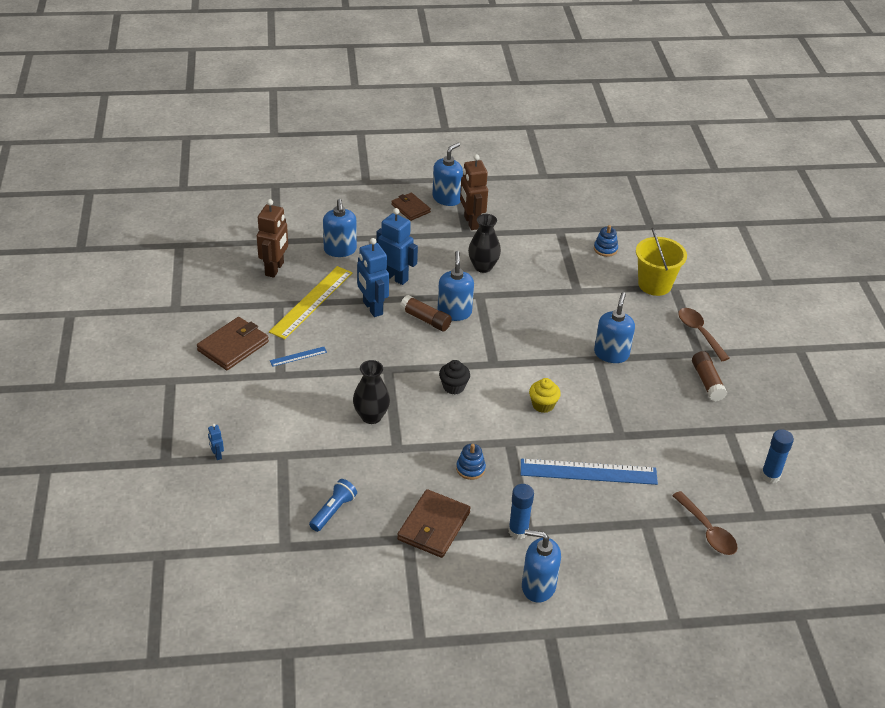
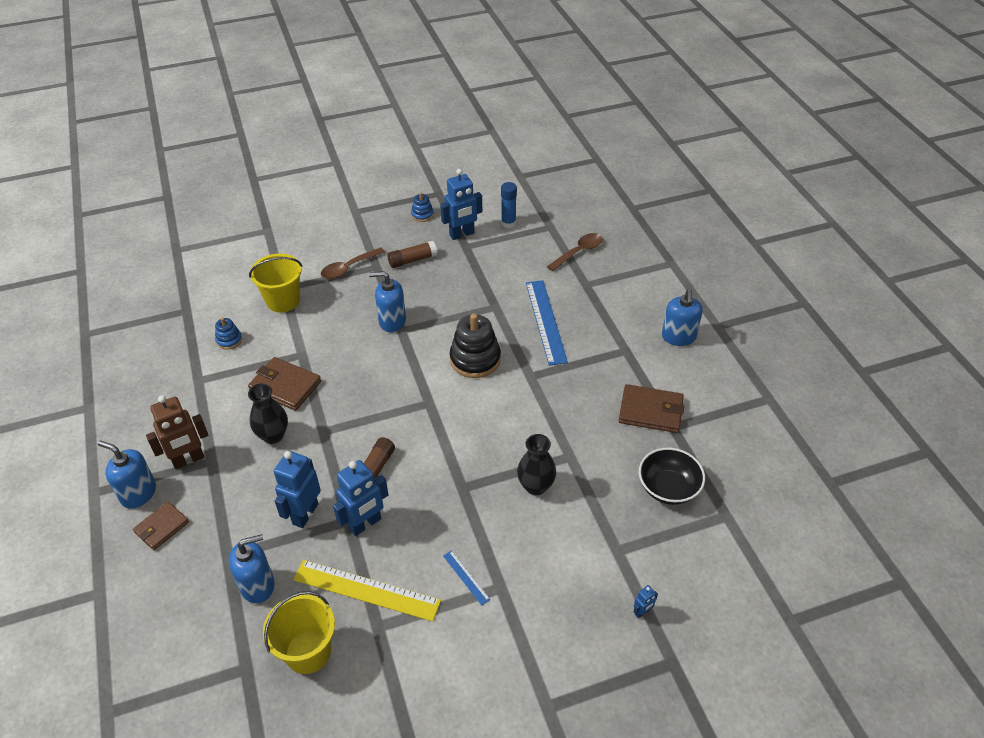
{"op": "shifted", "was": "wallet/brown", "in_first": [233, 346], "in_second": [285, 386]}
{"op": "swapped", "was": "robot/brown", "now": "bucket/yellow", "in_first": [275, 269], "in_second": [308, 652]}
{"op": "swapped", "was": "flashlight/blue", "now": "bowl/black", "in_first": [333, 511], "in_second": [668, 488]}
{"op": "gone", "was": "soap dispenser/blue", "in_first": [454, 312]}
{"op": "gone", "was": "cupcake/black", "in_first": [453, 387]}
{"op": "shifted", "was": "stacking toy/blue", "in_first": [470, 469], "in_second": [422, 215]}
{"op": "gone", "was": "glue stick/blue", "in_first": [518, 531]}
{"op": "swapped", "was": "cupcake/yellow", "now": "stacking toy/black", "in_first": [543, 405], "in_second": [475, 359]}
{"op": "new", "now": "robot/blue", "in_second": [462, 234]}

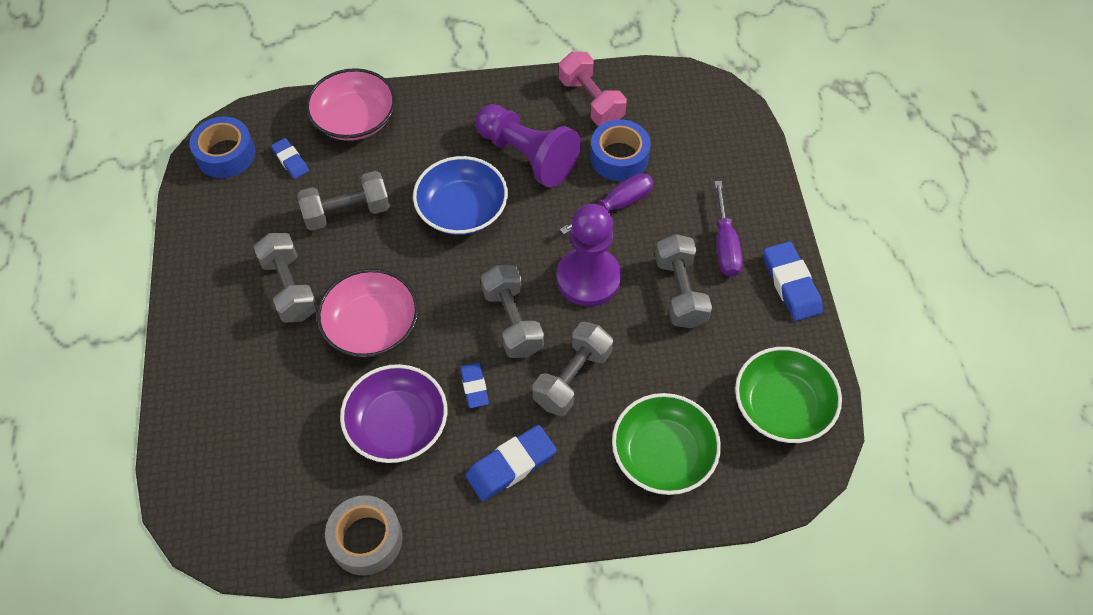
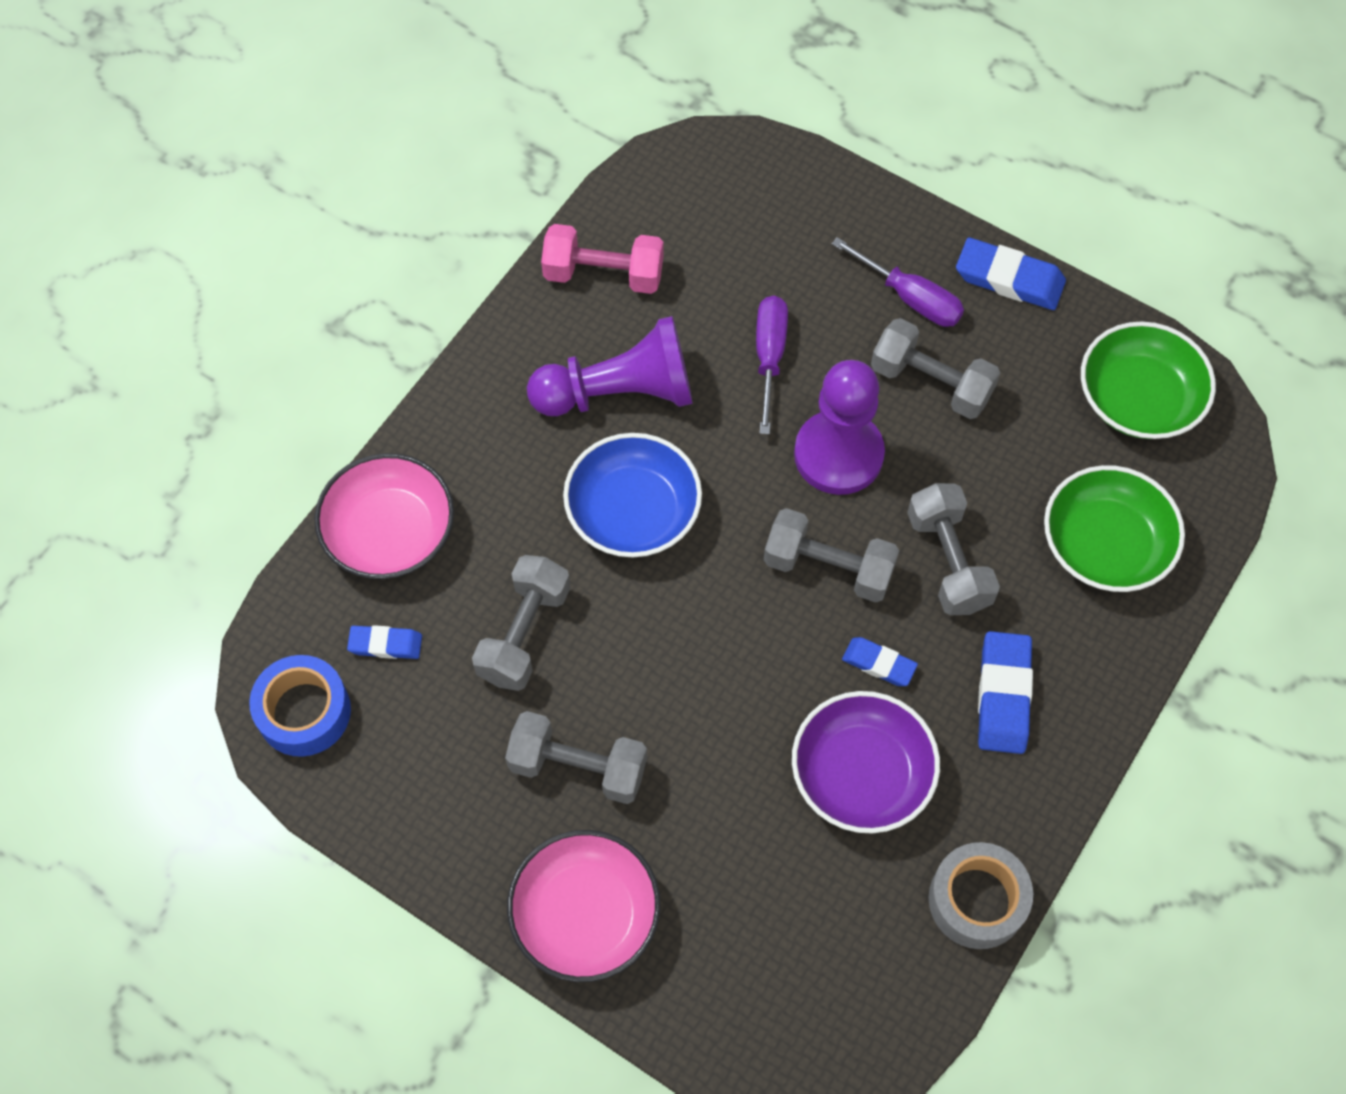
{"op": "shifted", "was": "bowl/pink", "in_first": [372, 326], "in_second": [585, 915]}
{"op": "gone", "was": "tape/blue", "in_first": [619, 157]}

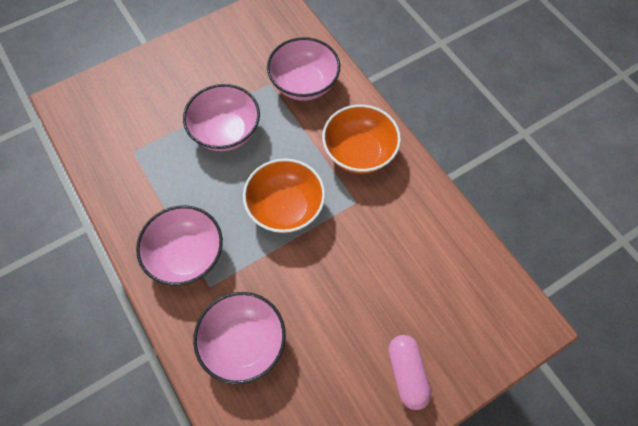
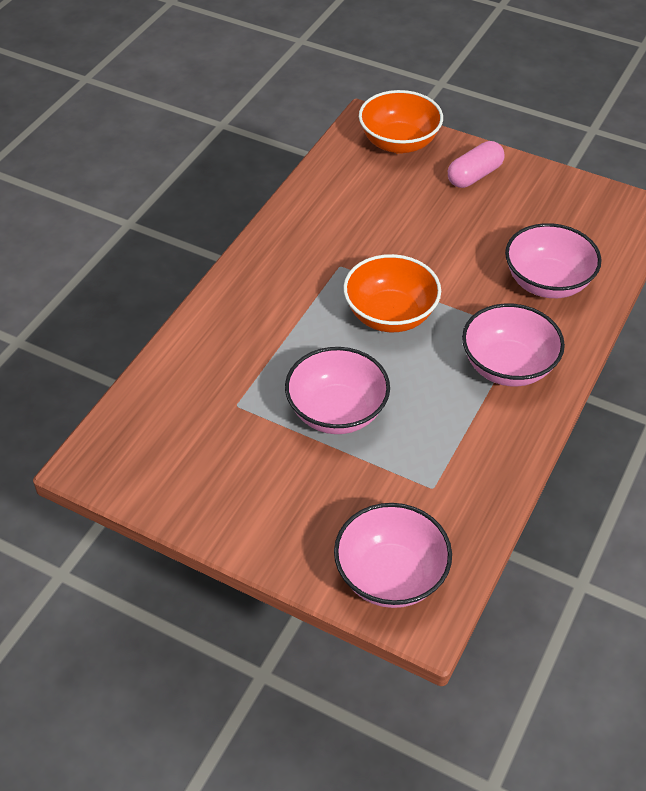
{"op": "shifted", "was": "bowl/pink", "in_first": [304, 84], "in_second": [390, 576]}
{"op": "shifted", "was": "bowl/orange", "in_first": [359, 153], "in_second": [399, 143]}

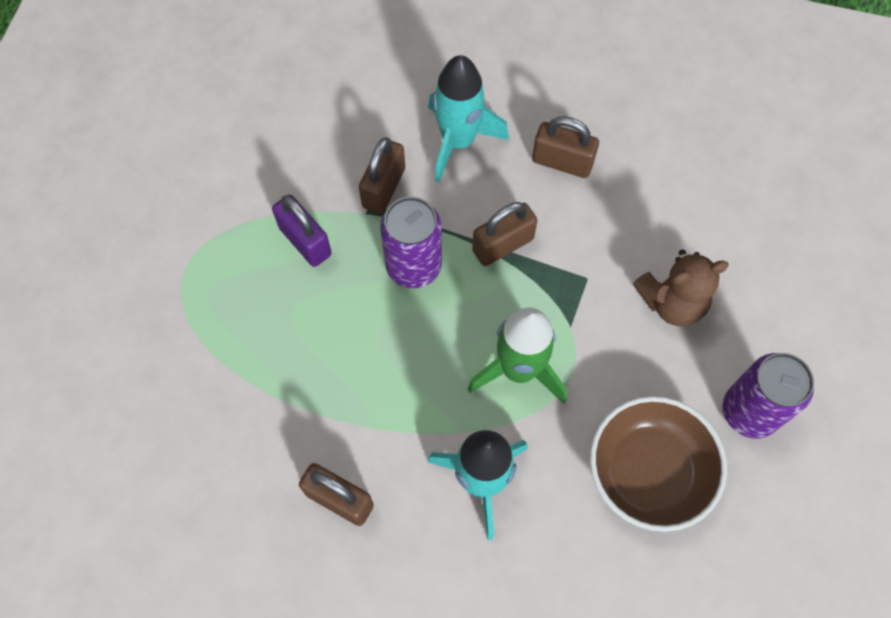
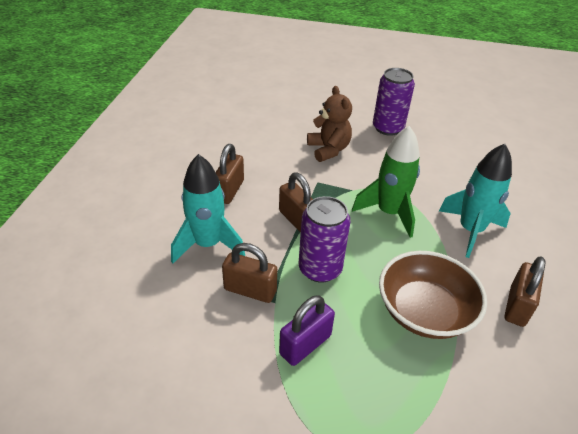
{"op": "shifted", "was": "bowl/brown", "in_first": [649, 471], "in_second": [424, 311]}

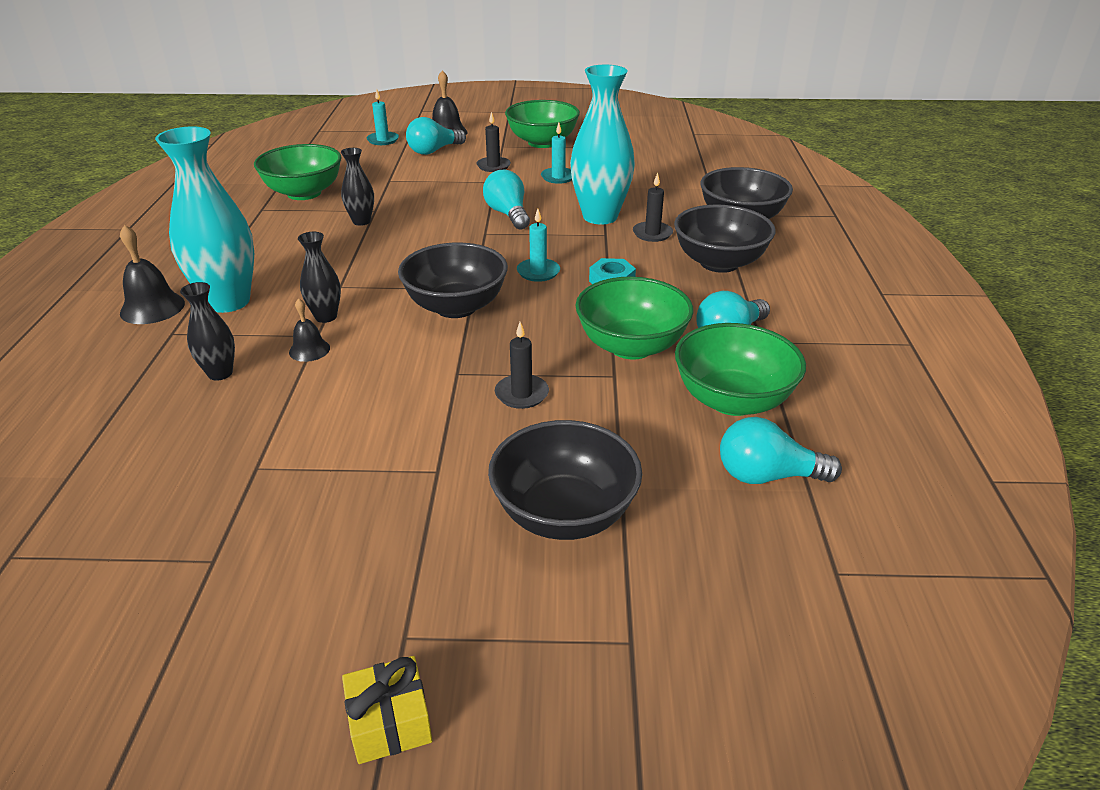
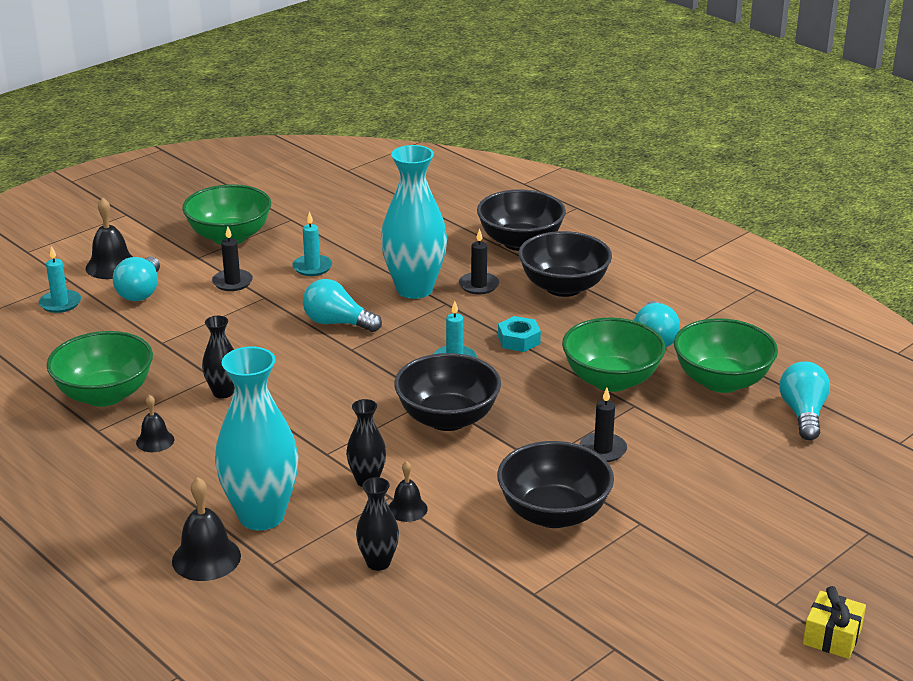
{"op": "shifted", "was": "bowl/black", "in_first": [564, 514], "in_second": [553, 513]}
{"op": "rotated", "was": "light bulb/turquoise", "in_first": [767, 476], "in_second": [803, 414], "clockwise": 135}
{"op": "new", "now": "bell/black", "in_second": [155, 441]}

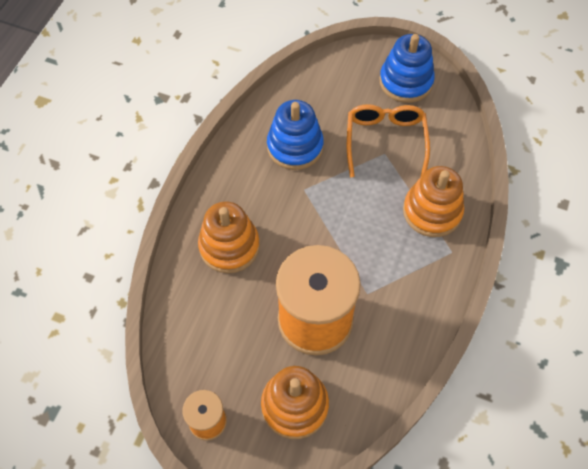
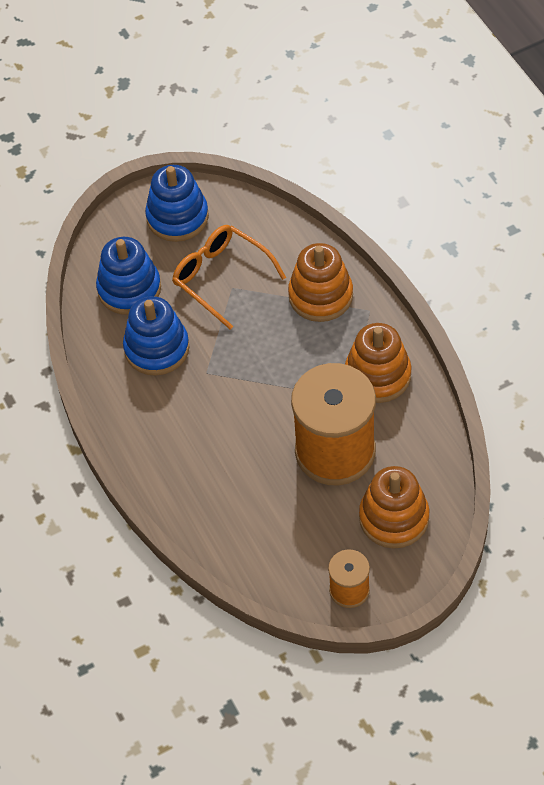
{"op": "shifted", "was": "stacking toy/orange", "in_first": [229, 246], "in_second": [377, 375]}
{"op": "new", "now": "stacking toy/blue", "in_second": [129, 289]}

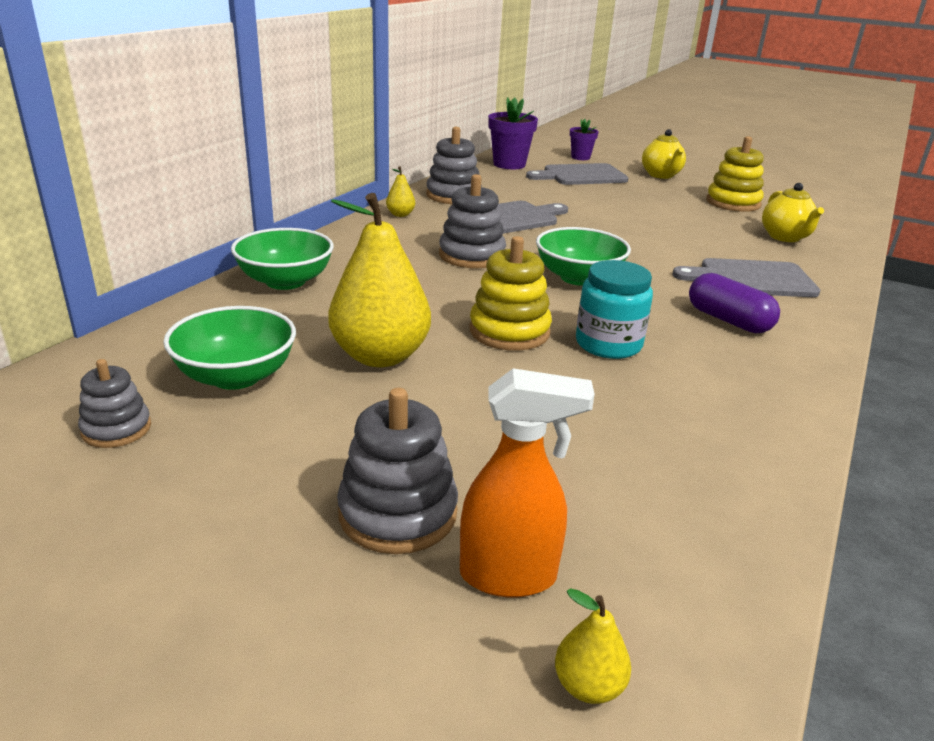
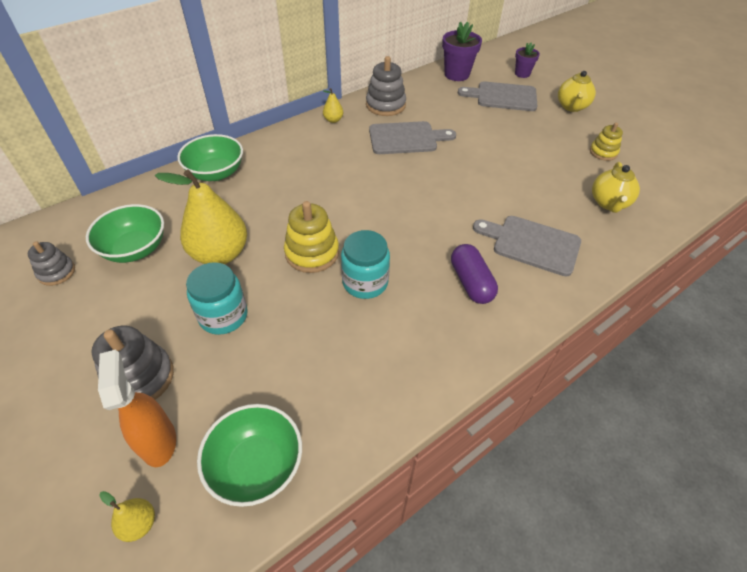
{"op": "gone", "was": "stacking toy/grey", "in_first": [472, 255]}
{"op": "rotated", "was": "spray bottle/orange", "in_first": [509, 576], "in_second": [159, 441], "clockwise": -135}
{"op": "shifted", "was": "bowl/green", "in_first": [578, 277], "in_second": [256, 465]}
{"op": "scaled", "was": "stacking toy/yellow", "in_first": [733, 203], "in_second": [603, 152], "ratio": 0.62}
{"op": "new", "now": "jar/turquoise", "in_second": [223, 316]}

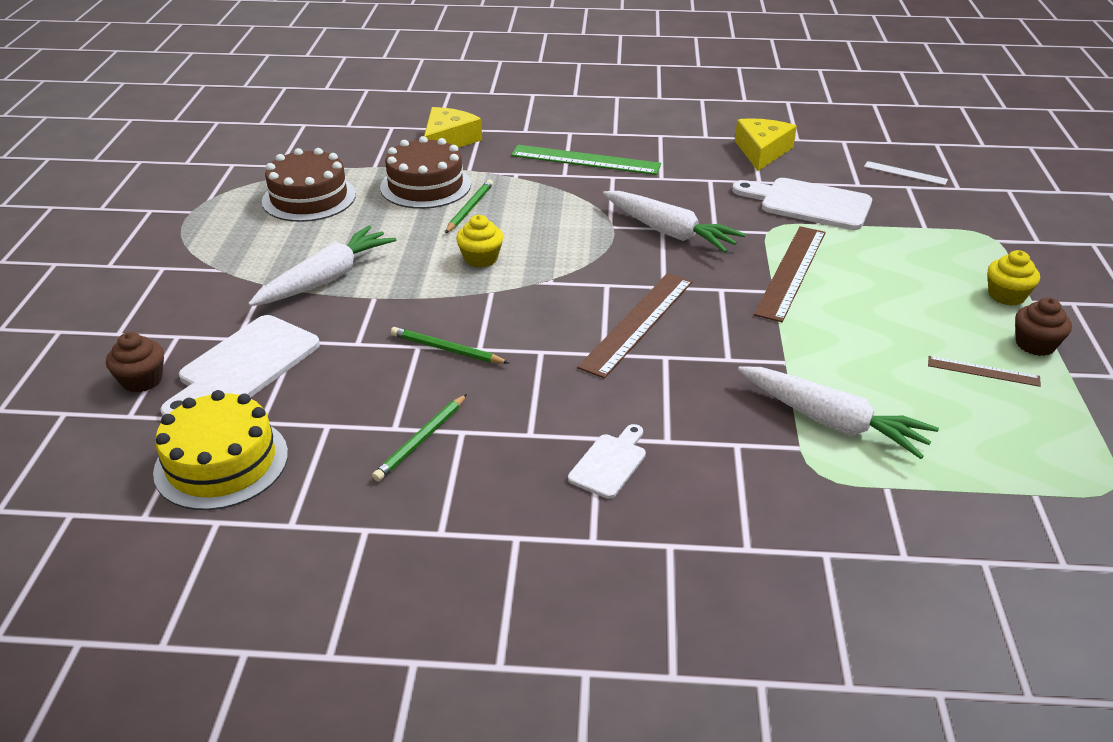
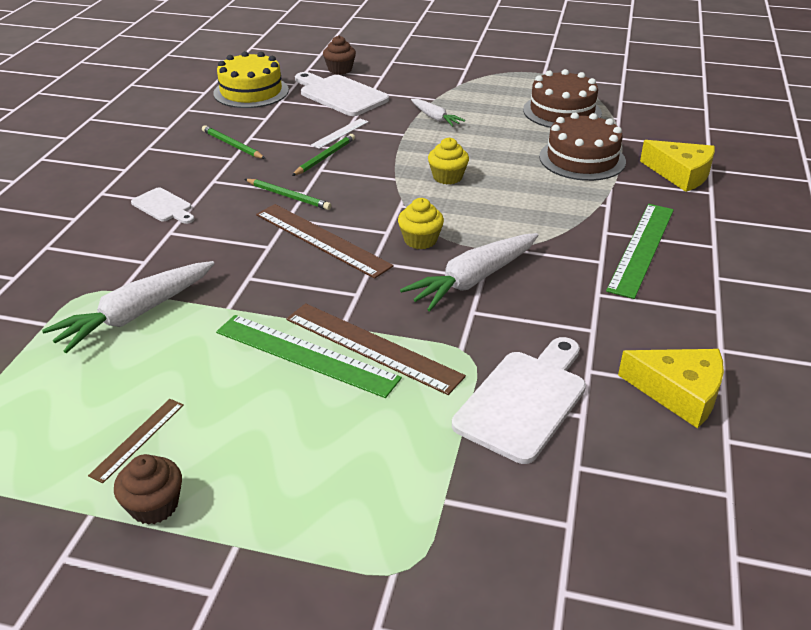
{"op": "scaled", "was": "carrot/white", "in_first": [326, 278], "in_second": [435, 118], "ratio": 0.56}
{"op": "shifted", "was": "pencil/green", "in_first": [469, 209], "in_second": [288, 196]}
{"op": "shifted", "was": "ruler/white", "in_first": [905, 173], "in_second": [340, 133]}
{"op": "shifted", "was": "cupcake/yellow", "in_first": [1006, 295], "in_second": [420, 240]}
{"op": "new", "now": "ruler/green", "in_second": [306, 355]}

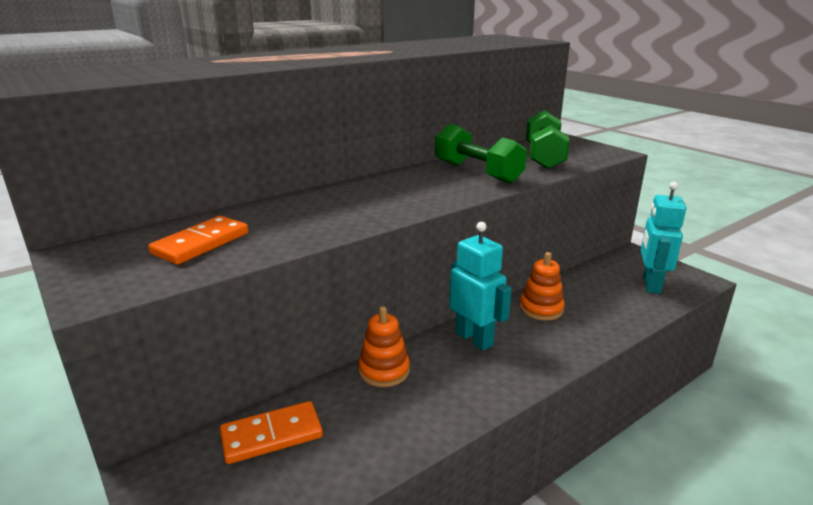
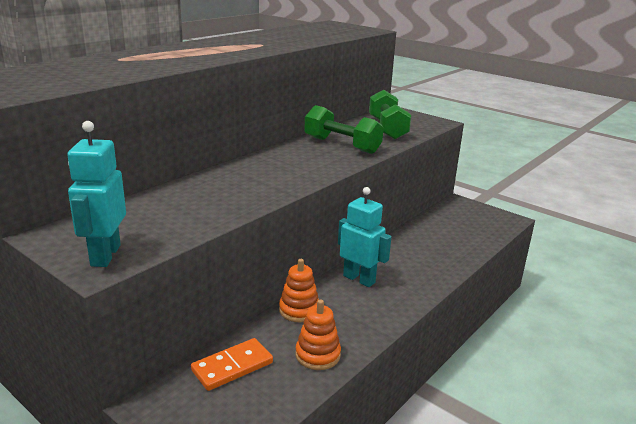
{"op": "gone", "was": "domino/orange", "in_first": [201, 243]}
{"op": "shifted", "was": "stacking toy/orange", "in_first": [541, 309], "in_second": [317, 355]}
{"op": "shifted", "was": "robot/turquoise", "in_first": [650, 284], "in_second": [105, 255]}

